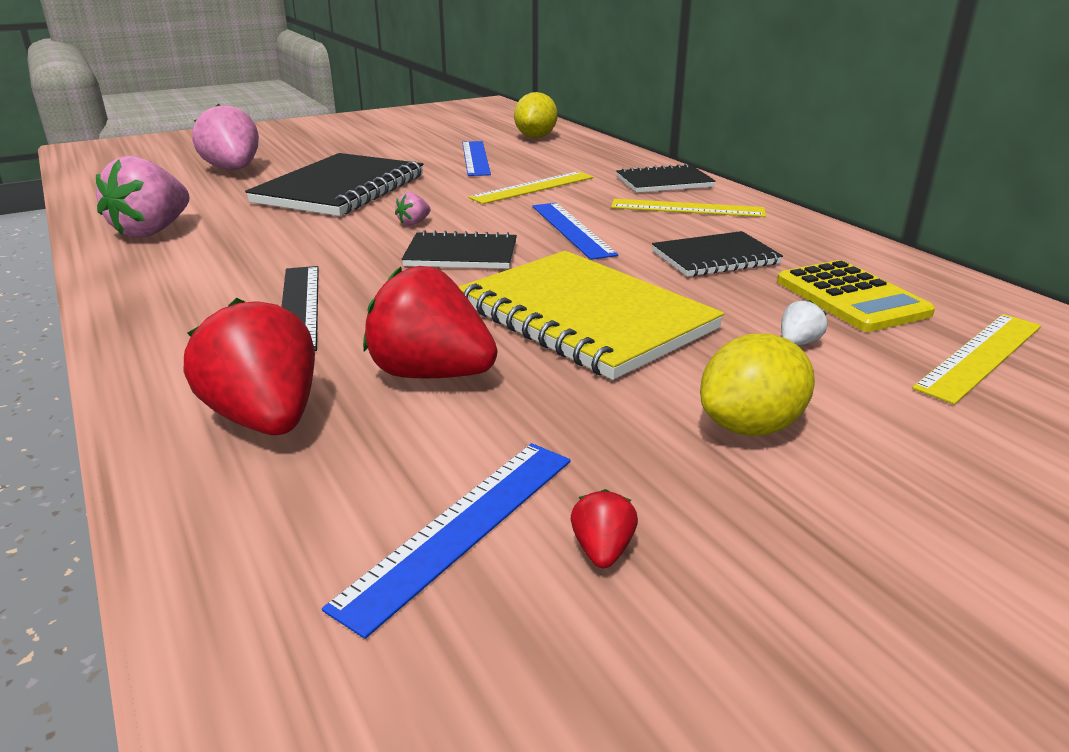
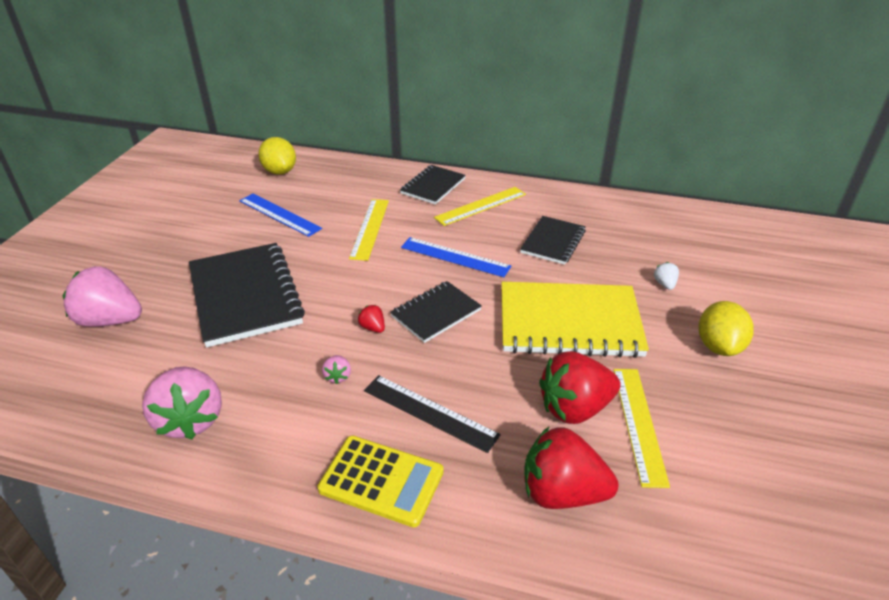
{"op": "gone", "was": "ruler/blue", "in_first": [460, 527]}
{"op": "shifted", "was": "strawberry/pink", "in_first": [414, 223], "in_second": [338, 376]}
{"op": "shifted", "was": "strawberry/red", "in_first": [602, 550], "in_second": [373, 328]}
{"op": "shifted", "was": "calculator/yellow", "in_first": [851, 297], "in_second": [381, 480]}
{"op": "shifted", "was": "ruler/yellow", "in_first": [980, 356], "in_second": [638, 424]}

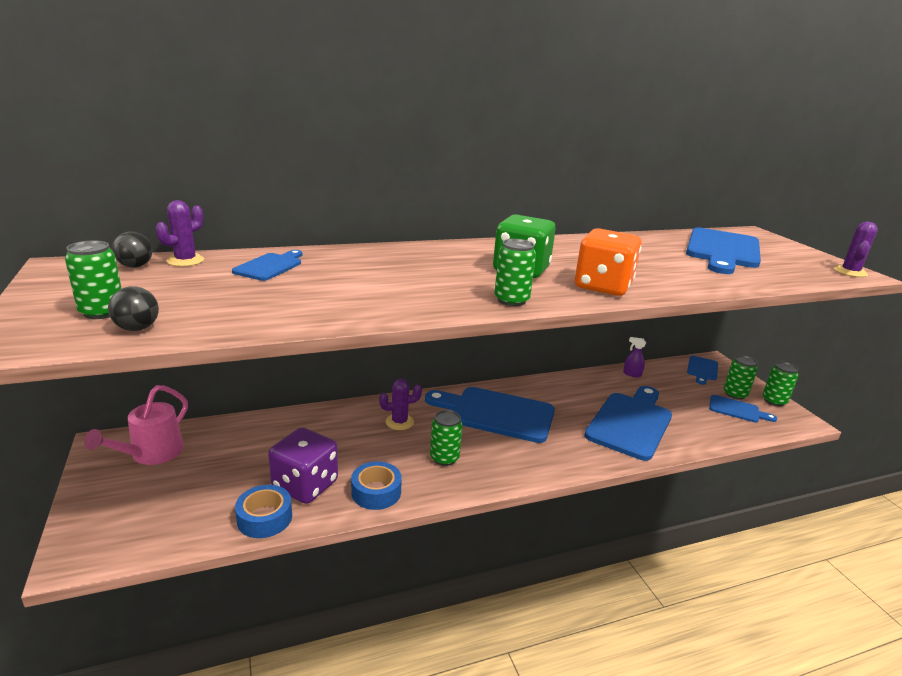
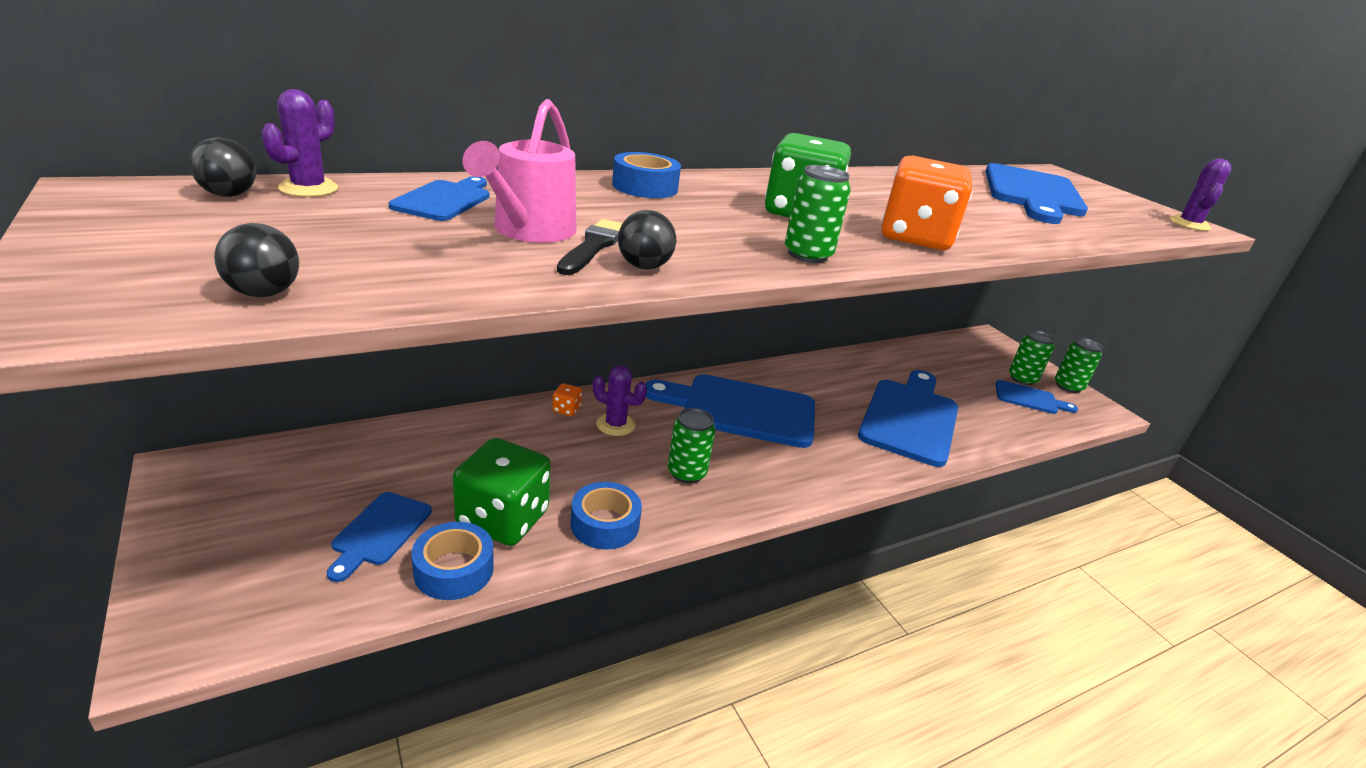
{"op": "gone", "was": "can/green", "in_first": [102, 312]}
{"op": "shifted", "was": "watering can/pink", "in_first": [151, 454], "in_second": [529, 231]}
{"op": "repainted", "was": "dice/purple", "now": "dice/green", "in_first": [305, 485], "in_second": [503, 519]}
{"op": "rotated", "was": "cactus/purple", "in_first": [399, 422], "in_second": [615, 424], "clockwise": 45}
{"op": "gone", "was": "spray bottle/purple", "in_first": [632, 374]}
{"op": "shifted", "was": "cutting board/blue", "in_first": [702, 369], "in_second": [379, 532]}
{"op": "new", "now": "dice/orange", "in_second": [566, 409]}
{"op": "new", "now": "brush/black", "in_second": [593, 246]}
{"op": "new", "now": "tape/blue", "in_second": [645, 187]}
{"op": "new", "now": "ball/black", "in_second": [644, 266]}

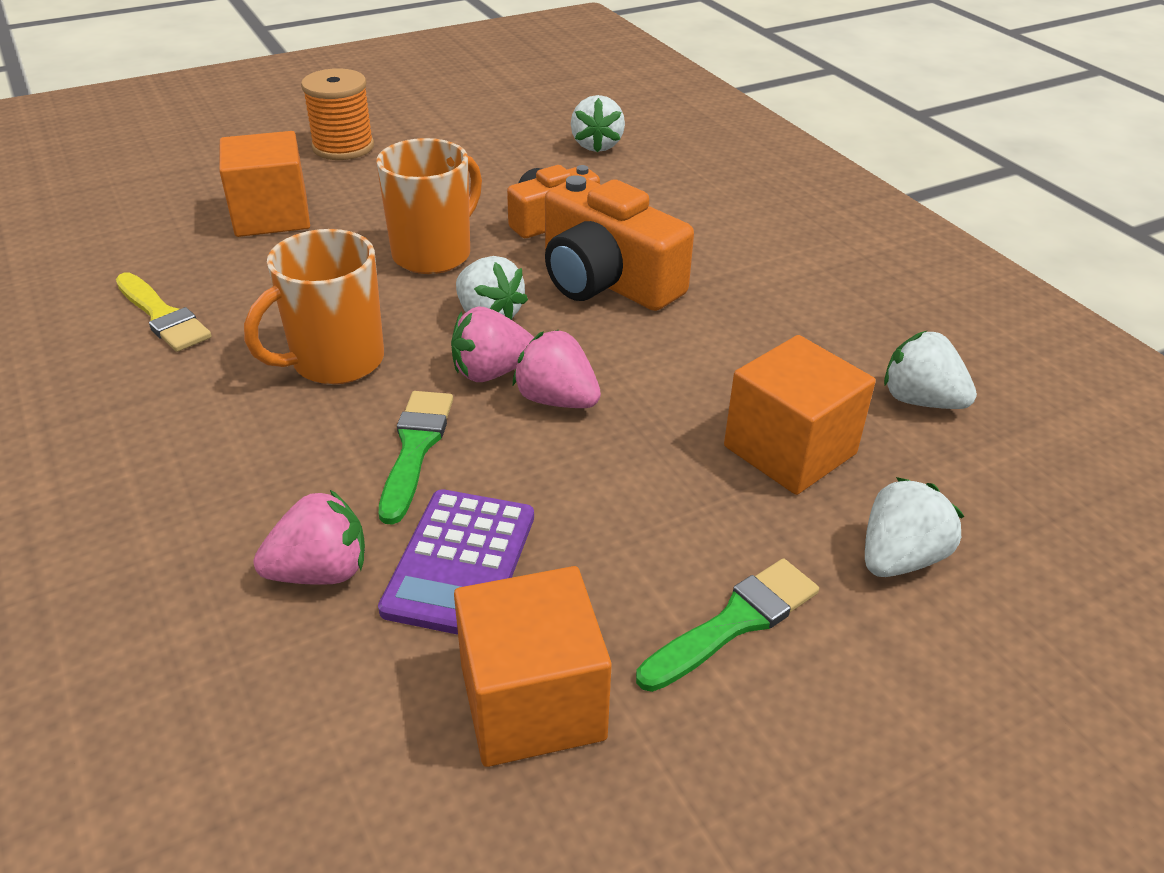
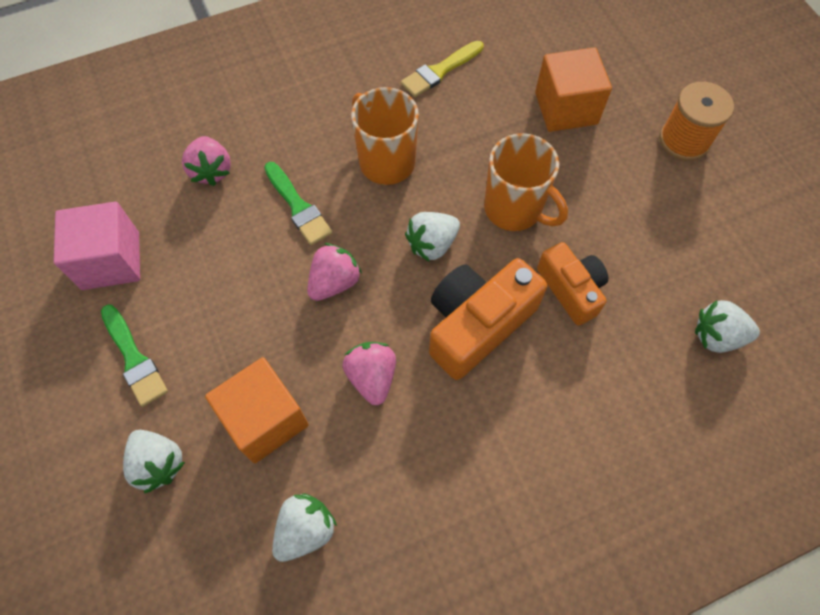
{"op": "gone", "was": "calculator/purple", "in_first": [460, 562]}
{"op": "rotated", "was": "brush/green", "in_first": [415, 448], "in_second": [298, 207], "clockwise": 45}
{"op": "shifted", "was": "strawberry/pink", "in_first": [491, 372], "in_second": [372, 377]}
{"op": "repainted", "was": "cube/orange", "now": "cube/pink", "in_first": [532, 702], "in_second": [111, 260]}

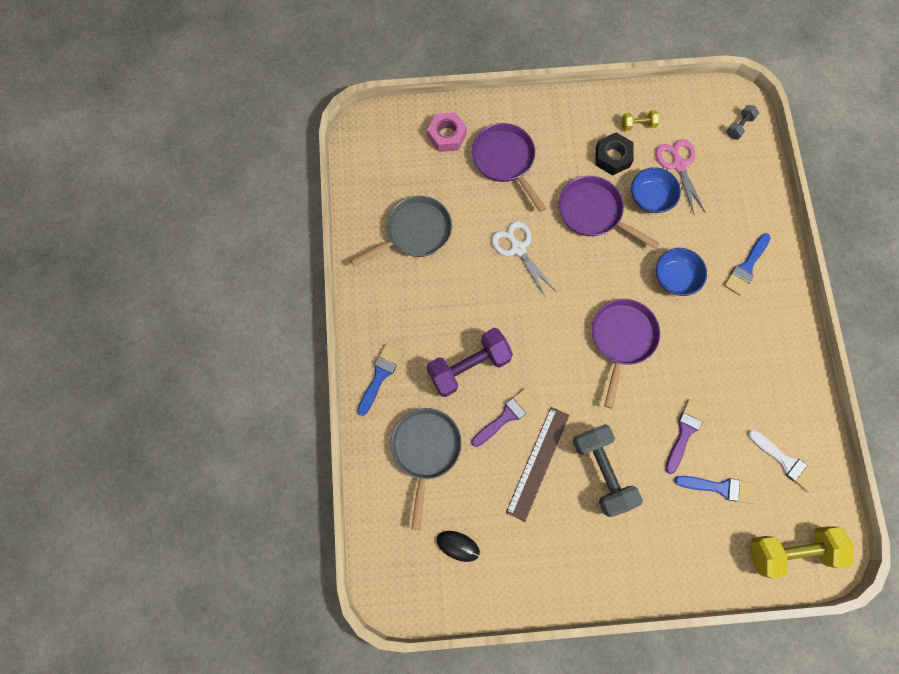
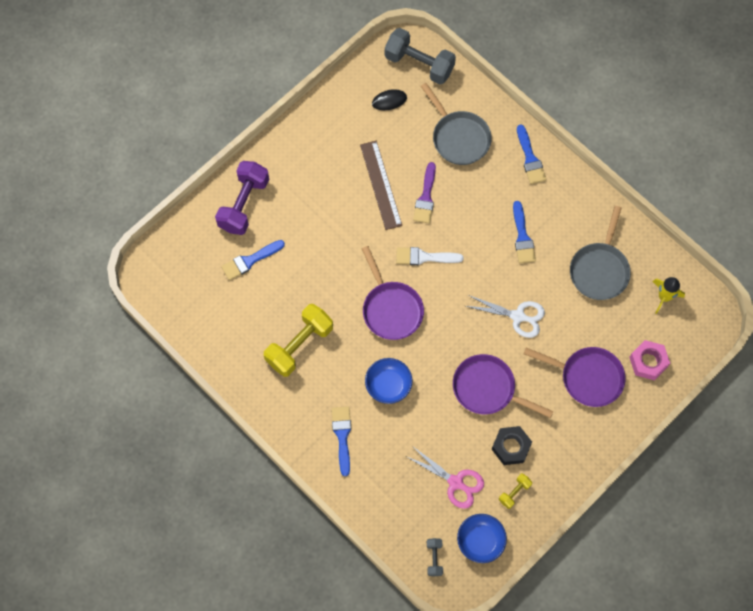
{"op": "shifted", "was": "dumbbell/purple", "in_first": [469, 366], "in_second": [244, 204]}
{"op": "rotated", "was": "pan/purple", "in_first": [593, 212], "in_second": [487, 389], "clockwise": -150}
{"op": "shifted", "was": "dumbbell/grey", "in_first": [602, 471], "in_second": [419, 64]}
{"op": "shifted", "was": "bowl/blue", "in_first": [650, 198], "in_second": [480, 541]}
{"op": "gone", "was": "brush/purple", "in_first": [685, 432]}
{"op": "shifted", "was": "brush/white", "in_first": [785, 461], "in_second": [424, 257]}
{"op": "shifted", "was": "dumbbell/yellow", "in_first": [790, 550], "in_second": [299, 345]}
{"op": "new", "now": "brush/blue", "in_second": [522, 237]}
{"op": "new", "now": "rocket/yellow", "in_second": [664, 297]}

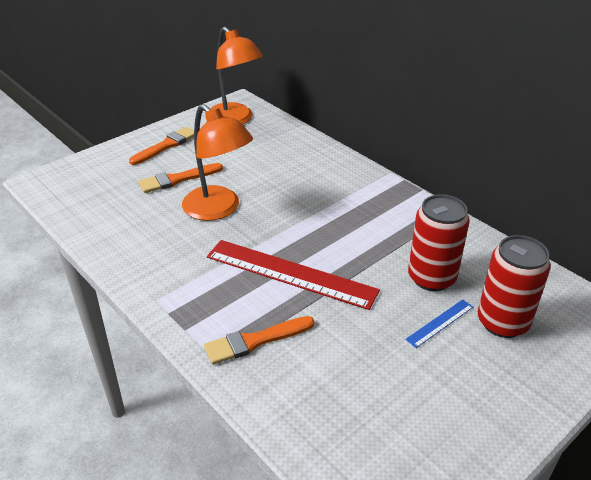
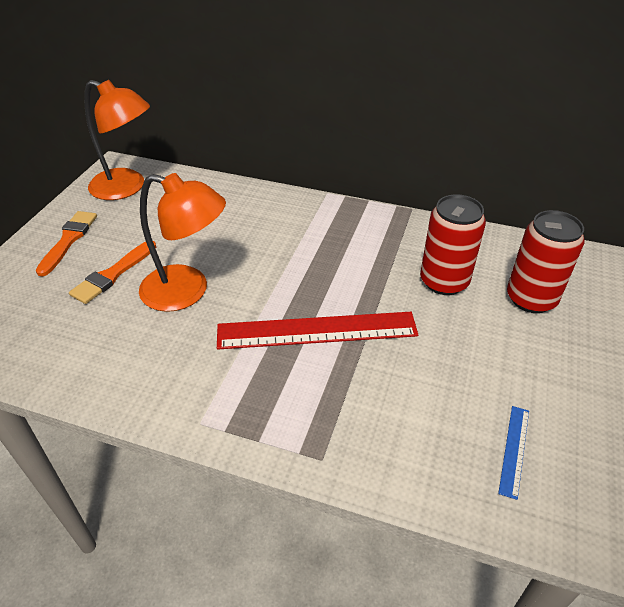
{"op": "gone", "was": "brush/orange", "in_first": [255, 341]}
{"op": "shifted", "was": "ruler/blue", "in_first": [440, 323], "in_second": [514, 450]}

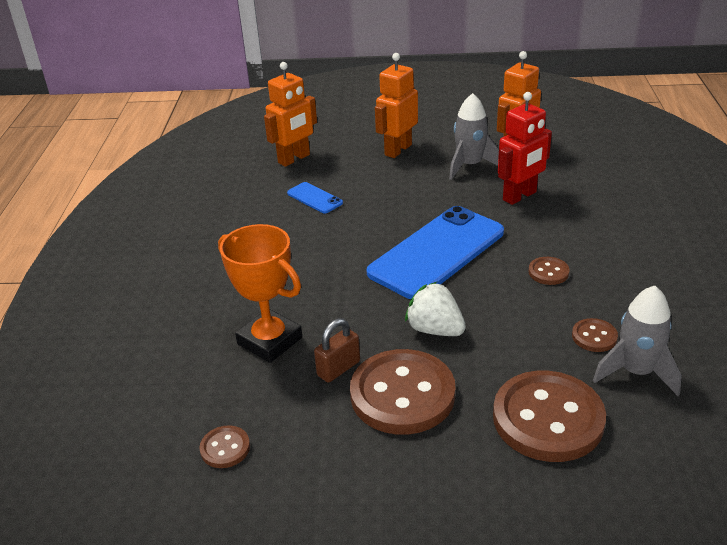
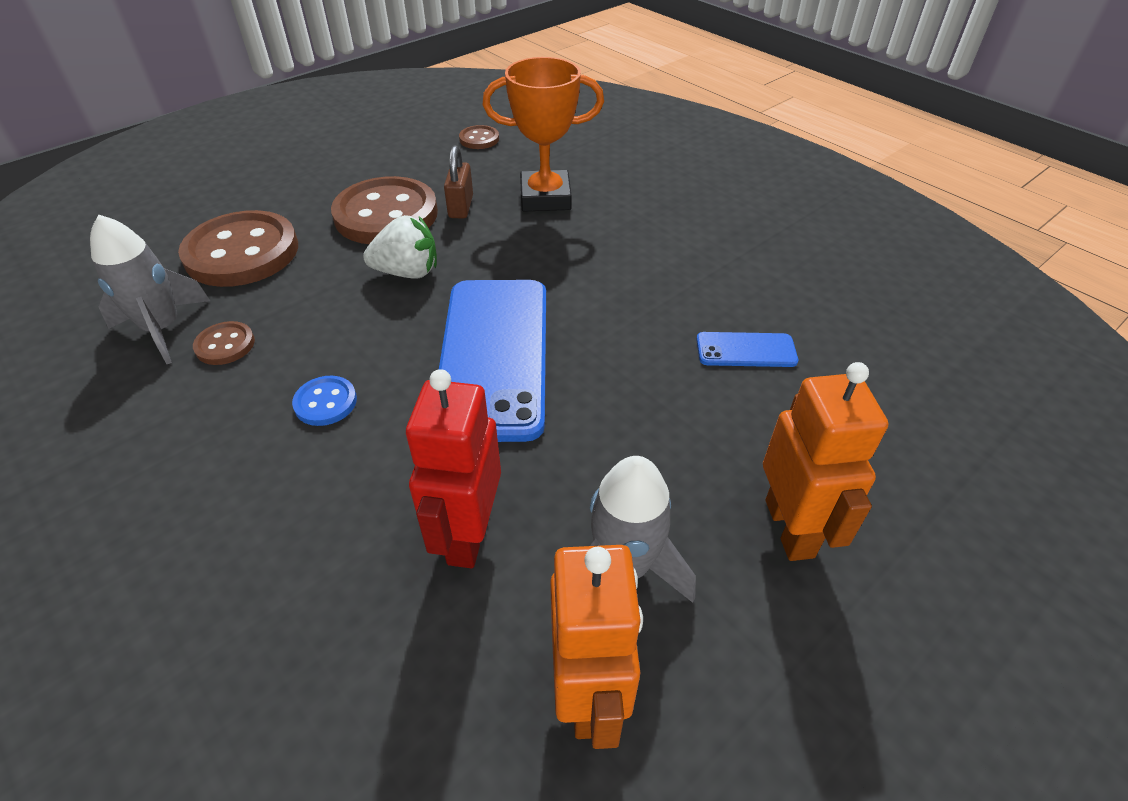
{"op": "gone", "was": "robot/orange", "in_first": [294, 159]}
{"op": "repainted", "was": "button/brown", "now": "button/blue", "in_first": [548, 272], "in_second": [325, 402]}

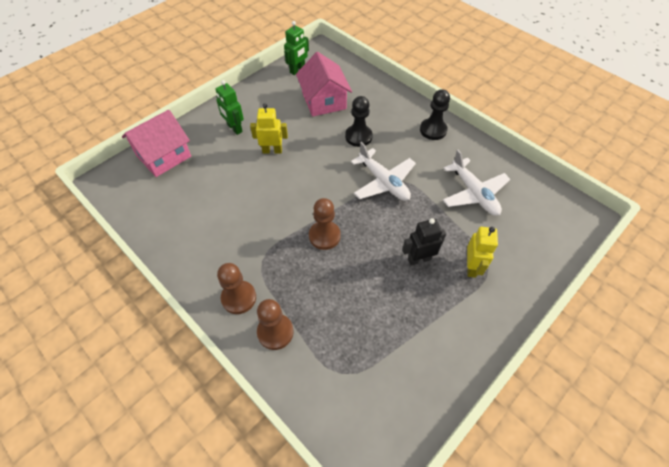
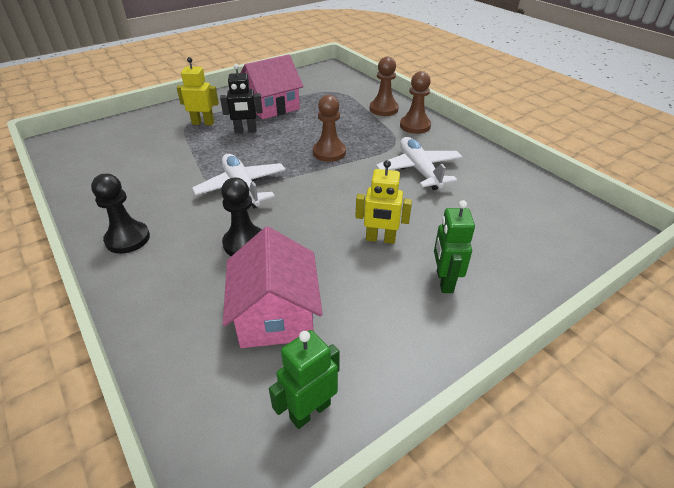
{"op": "shifted", "was": "house/pink", "in_first": [163, 156], "in_second": [272, 106]}
{"op": "rotated", "was": "robot/green", "in_first": [234, 128], "in_second": [444, 281], "clockwise": -150}
{"op": "shifted", "was": "plane/white", "in_first": [474, 193], "in_second": [419, 170]}
{"op": "rotated", "was": "robot/yellow", "in_first": [471, 267], "in_second": [203, 123], "clockwise": 75}

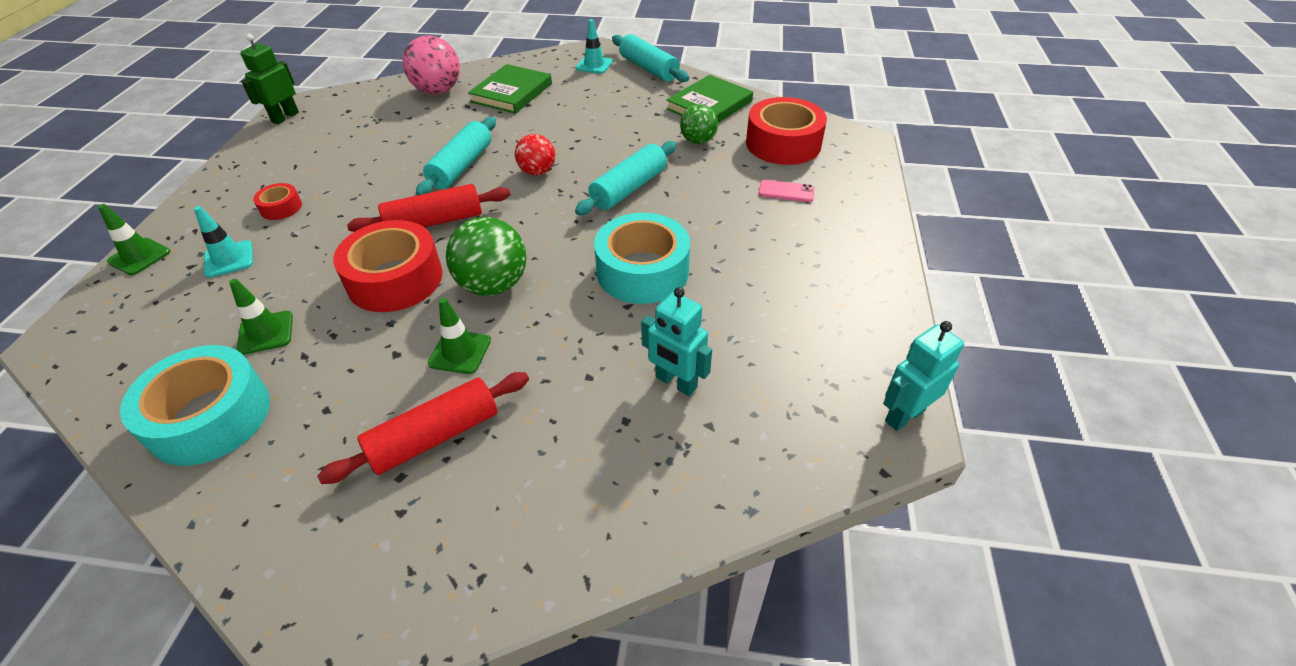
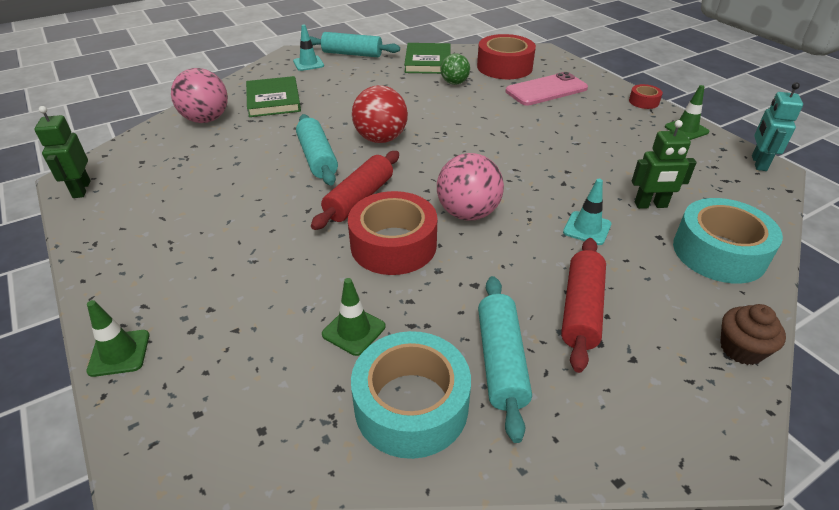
{"op": "shifted", "was": "traffic cone/turquoise", "in_first": [229, 259], "in_second": [587, 228]}
{"op": "shifted", "was": "tape/red", "in_first": [281, 208], "in_second": [644, 102]}
{"op": "shifted", "was": "traffic cone/green", "in_first": [460, 352], "in_second": [686, 129]}
{"op": "repainted", "was": "ball/green", "now": "ball/pink", "in_first": [493, 285], "in_second": [468, 213]}
{"op": "scaled", "was": "ball/red", "in_first": [537, 172], "in_second": [381, 139], "ratio": 1.59}
{"op": "shifted", "was": "rolling pin/turquoise", "in_first": [629, 188], "in_second": [501, 361]}
{"op": "shifted", "was": "tape/turquoise", "in_first": [642, 271], "in_second": [719, 252]}
{"op": "repainted", "was": "robot/turquoise", "now": "robot/green", "in_first": [675, 382], "in_second": [650, 205]}
{"op": "scaled", "was": "phone/pink", "in_first": [786, 191], "in_second": [546, 90], "ratio": 2.02}
{"op": "new", "now": "cupcake/brown", "in_second": [741, 349]}

